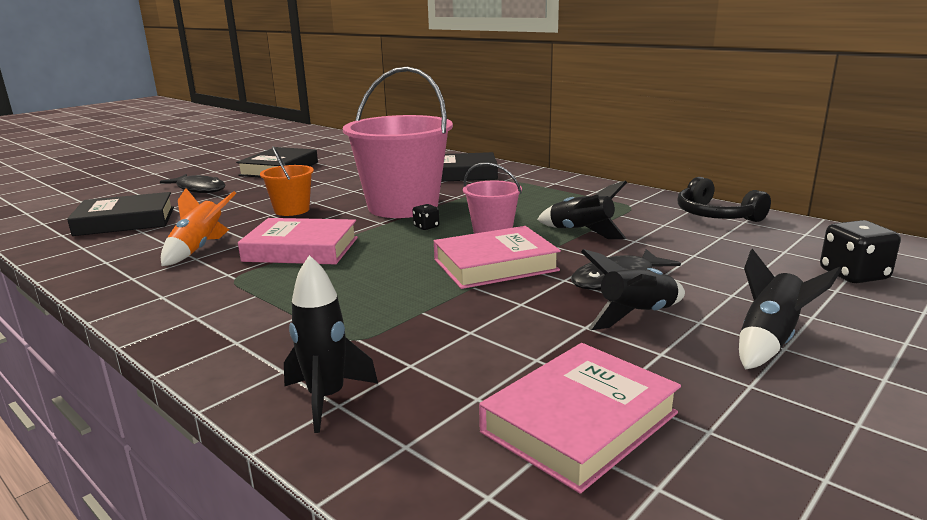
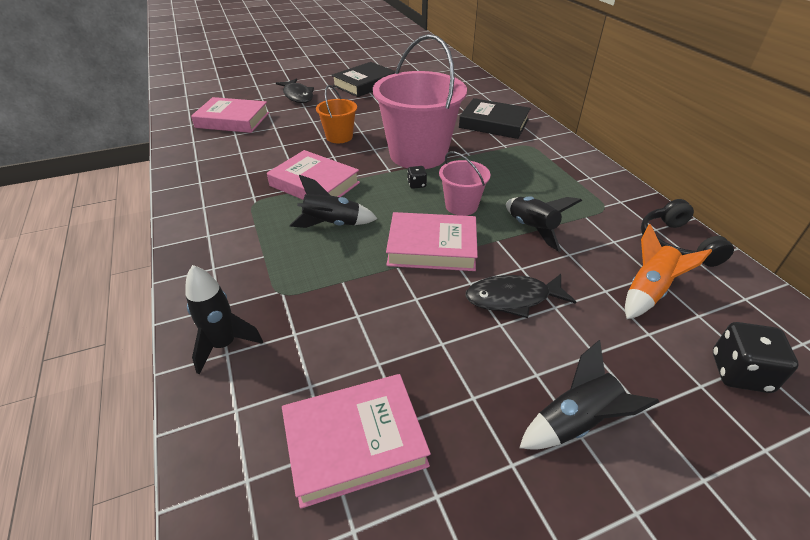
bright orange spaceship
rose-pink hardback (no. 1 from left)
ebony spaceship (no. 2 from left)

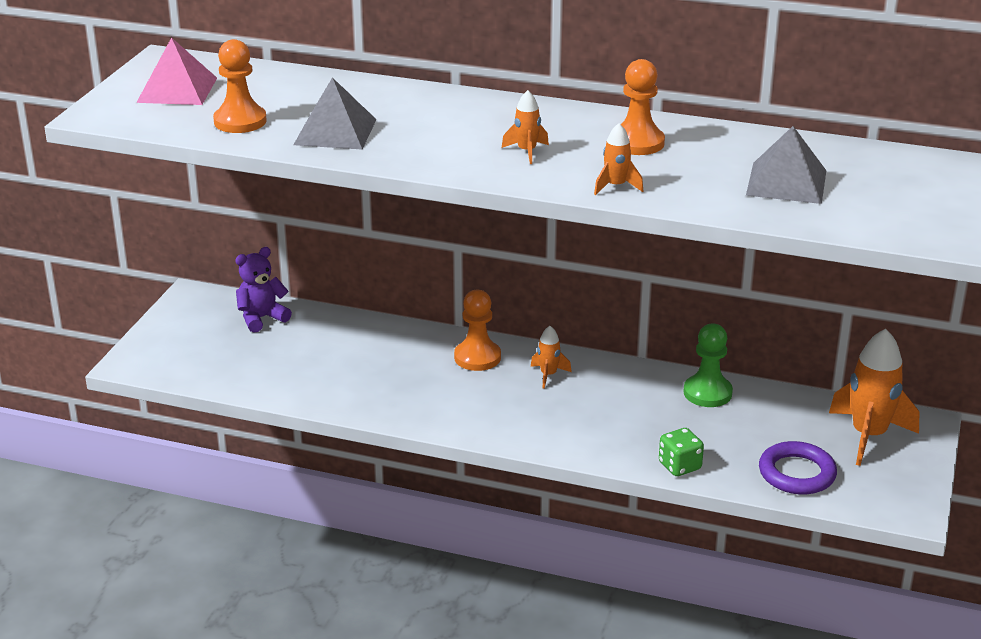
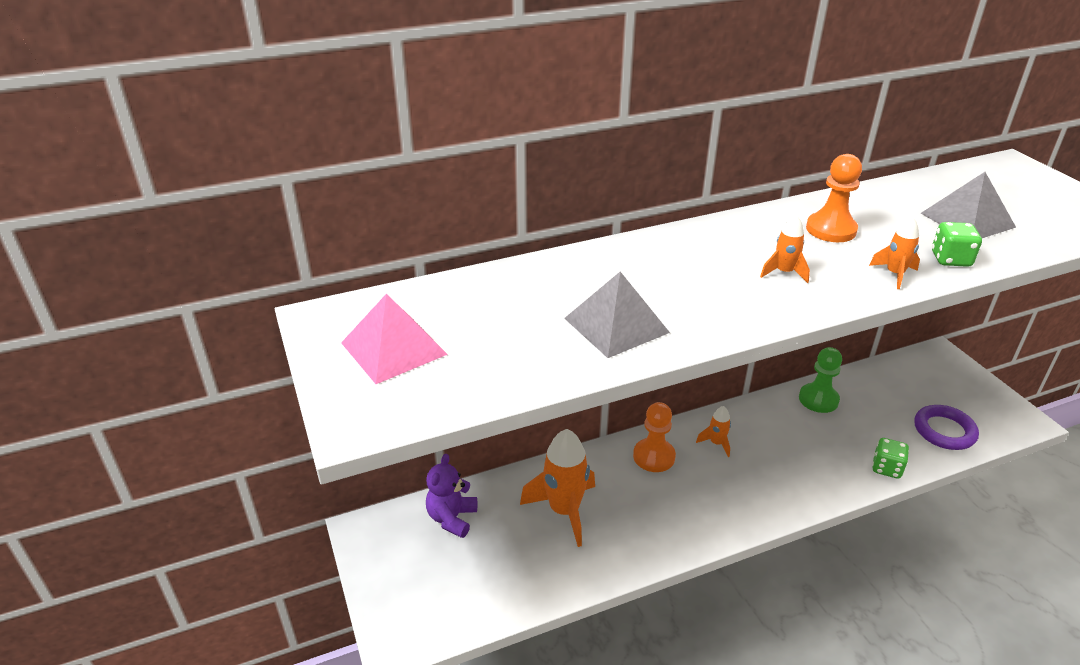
bright orange chess pawn (no. 1 from left in the first image)
bright orange spaceship (no. 1 from left)
emerald game die (no. 2 from left)

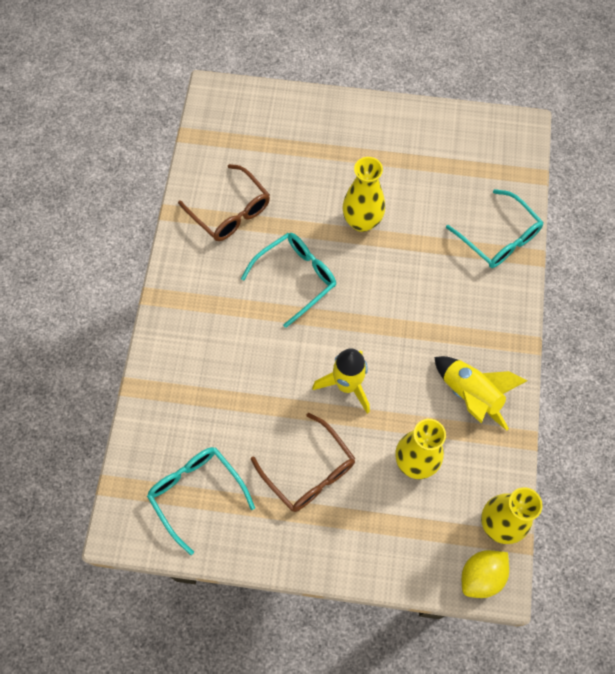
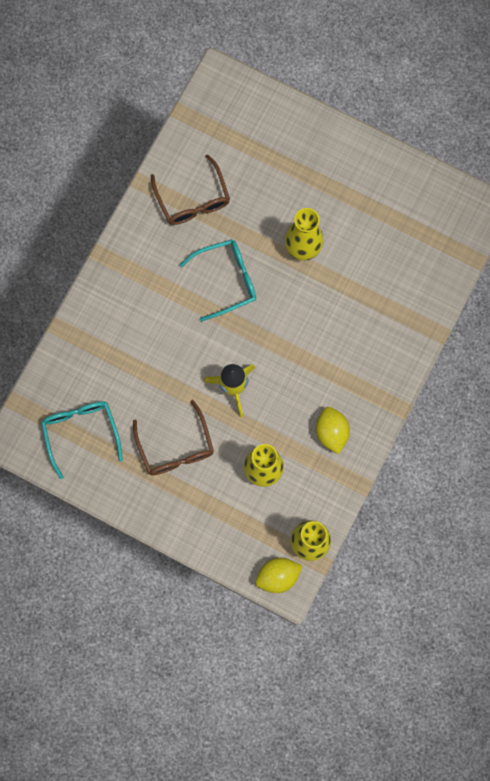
aqua spectacles (no. 3 from left in the first image)
yellow lemon (no. 2 from left)

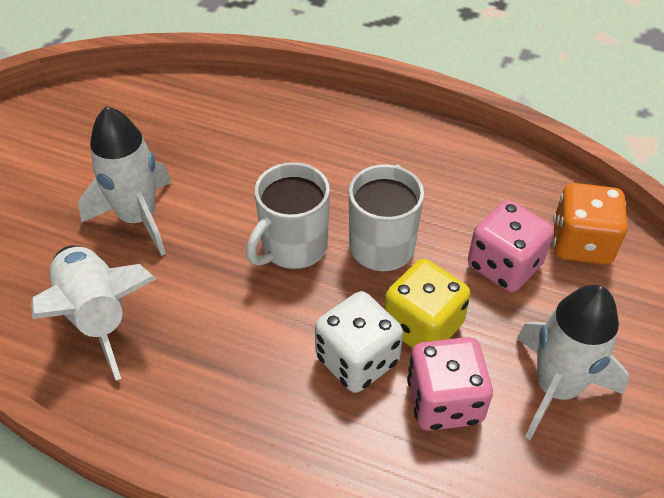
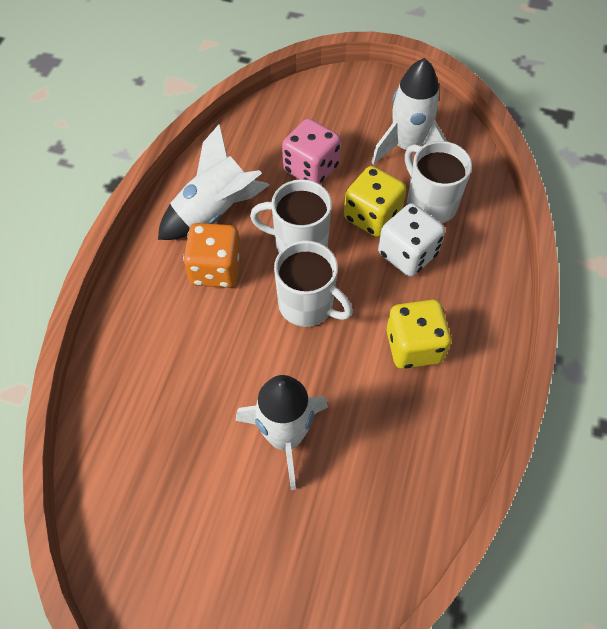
bright orange game die
snow-white spaceship (no. 1 from left)
snow-white tea mug (no. 3 from left)
yellow game die (no. 2 from left)

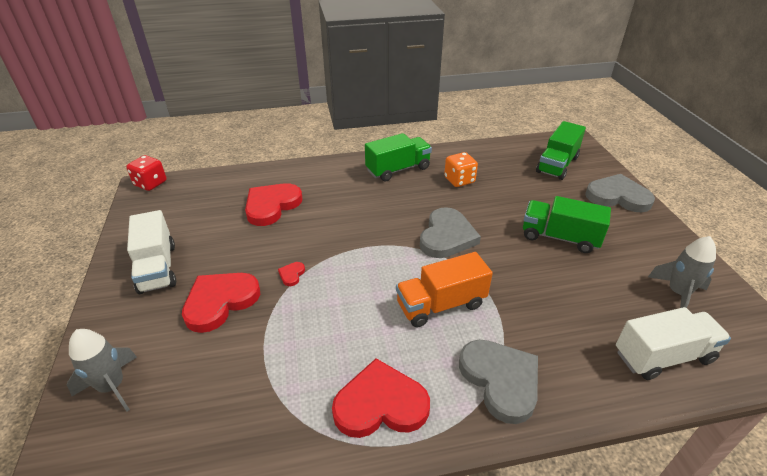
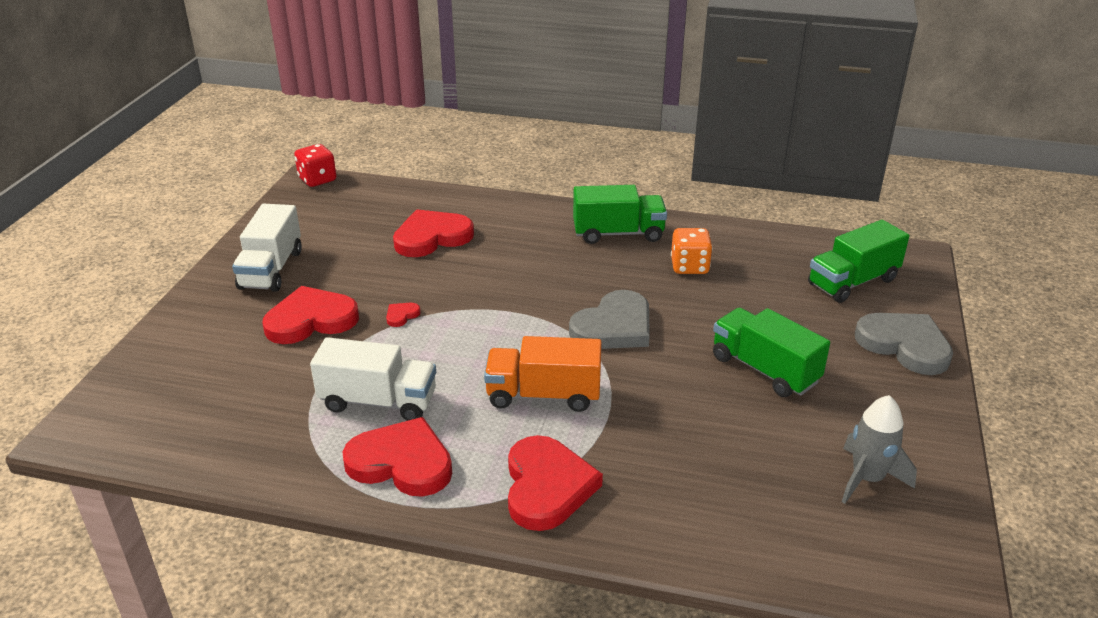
snow-white toy truck (no. 2 from left)
ash-grey spaceship (no. 1 from left in the first image)
scarlet heart shape (no. 5 from left)

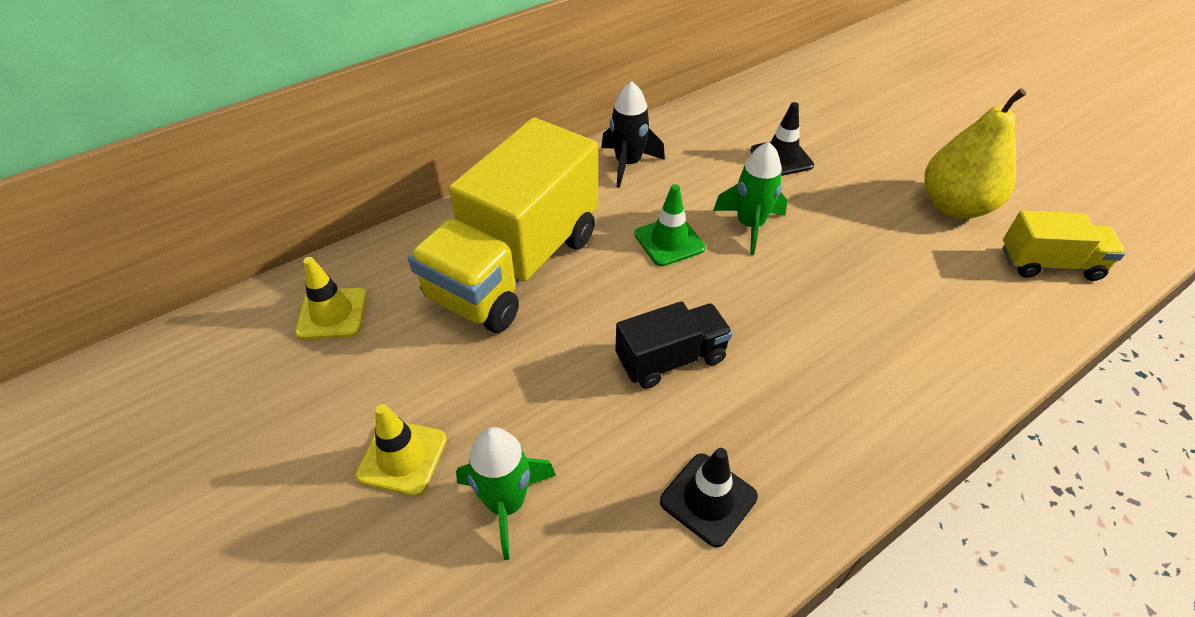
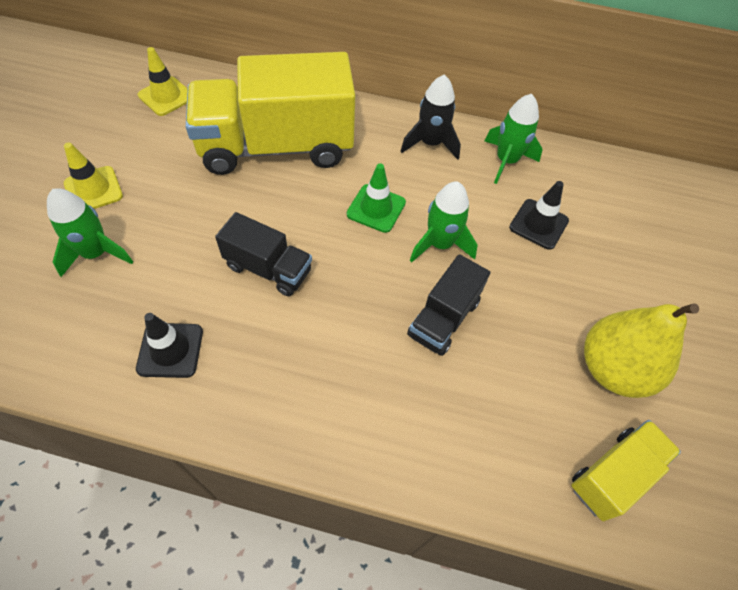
yellow toy truck (no. 2 from left)
emerald spaceship (no. 3 from left)
ebony toy truck (no. 2 from left)

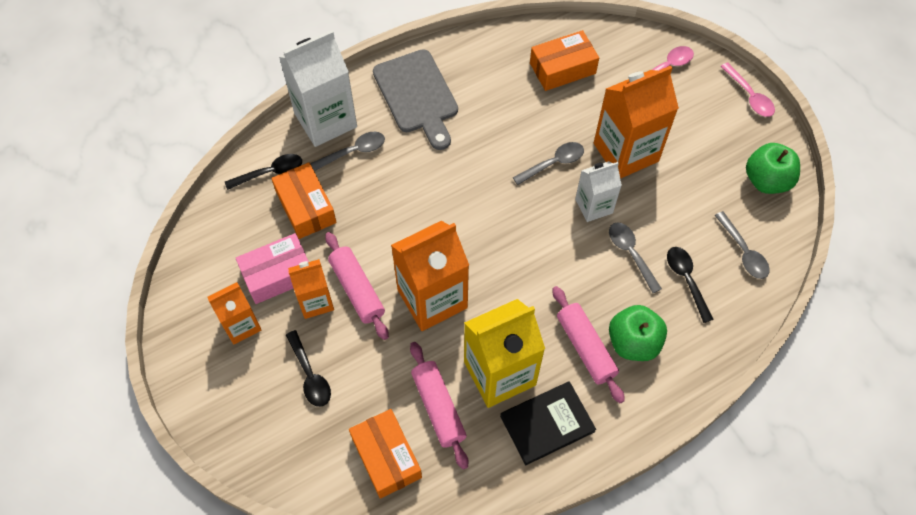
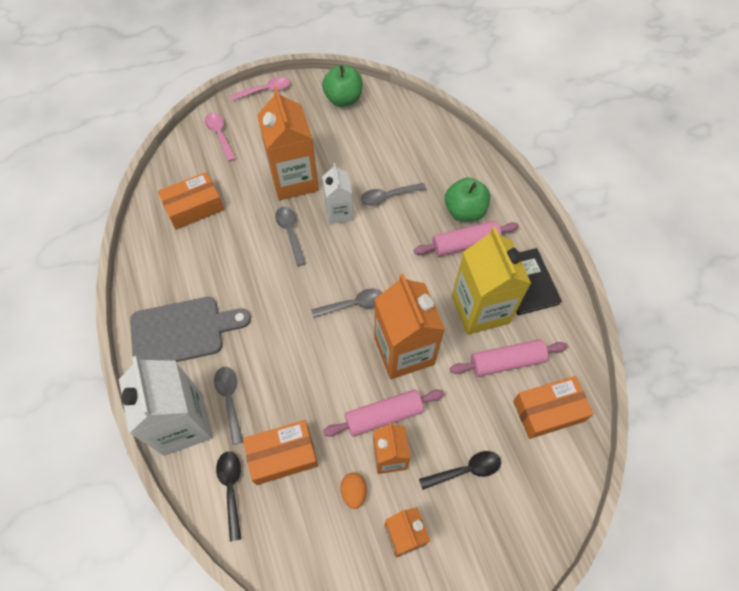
bright orange package (no. 1 from left)
ash-grey spoon (no. 3 from left)
bright orange egg shape
ebony spoon (no. 3 from left in the first image)

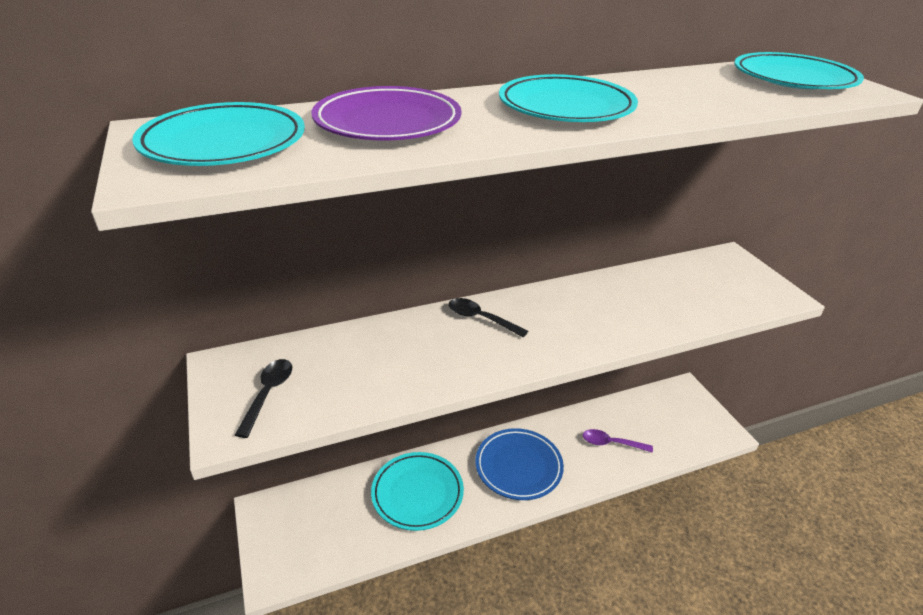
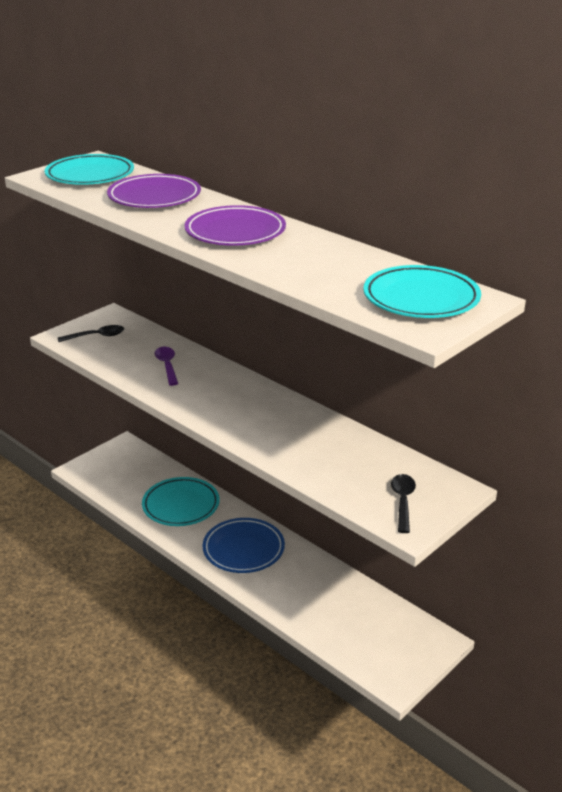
royal purple flat dish (no. 2 from left)
ebony spoon (no. 2 from left)
royal purple spoon

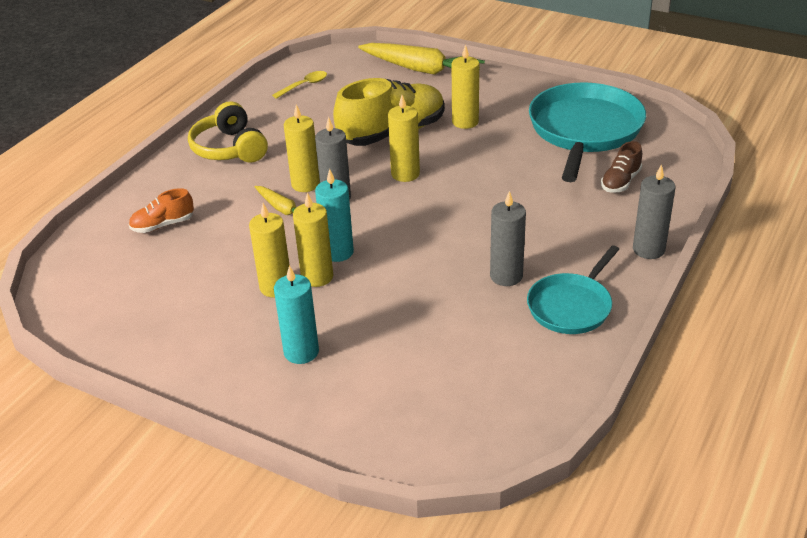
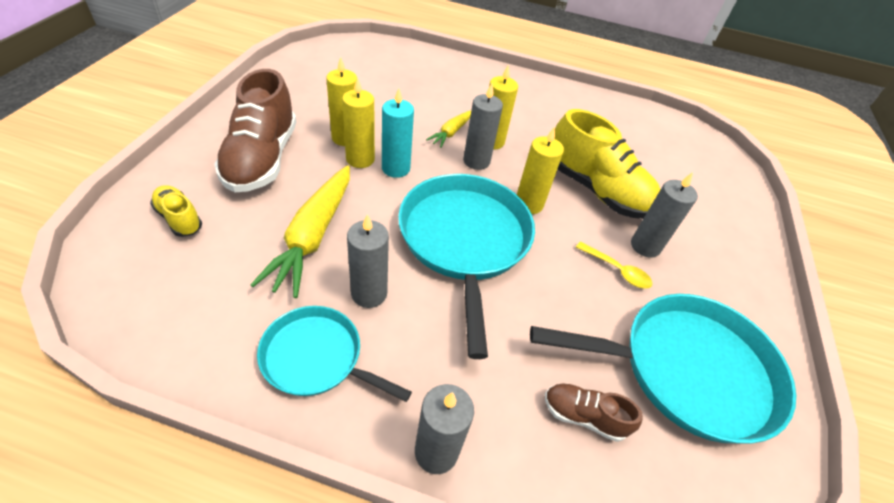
yellow root vegetable (no. 1 from left)
ash-grey candle (no. 4 from left)
yellow spoon
yellow headset
bright orange lace-up shoe
dark brown lace-up shoe (no. 1 from left)
aqua skillet (no. 2 from left)
yellow lace-up shoe (no. 1 from left)

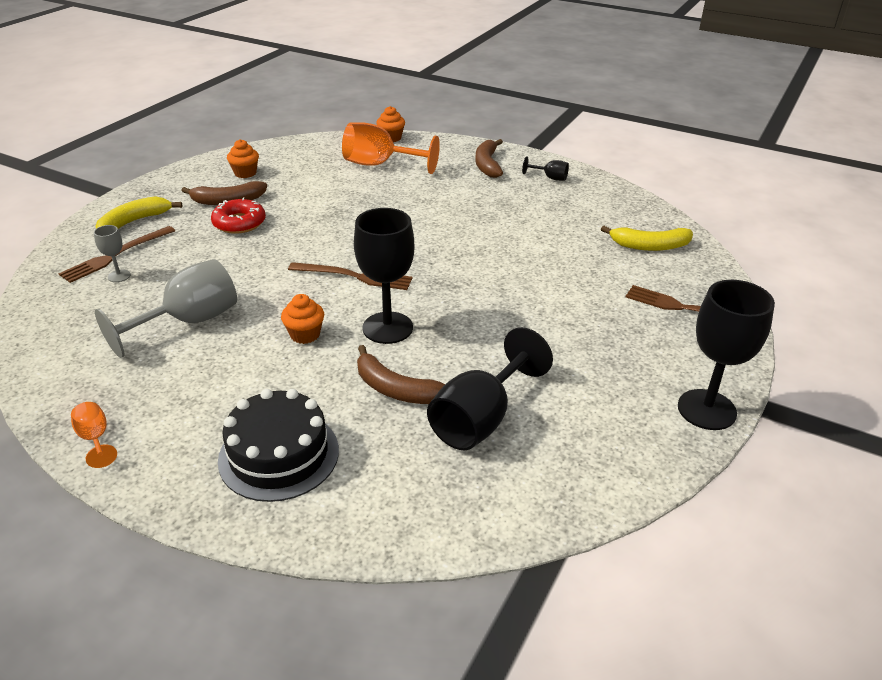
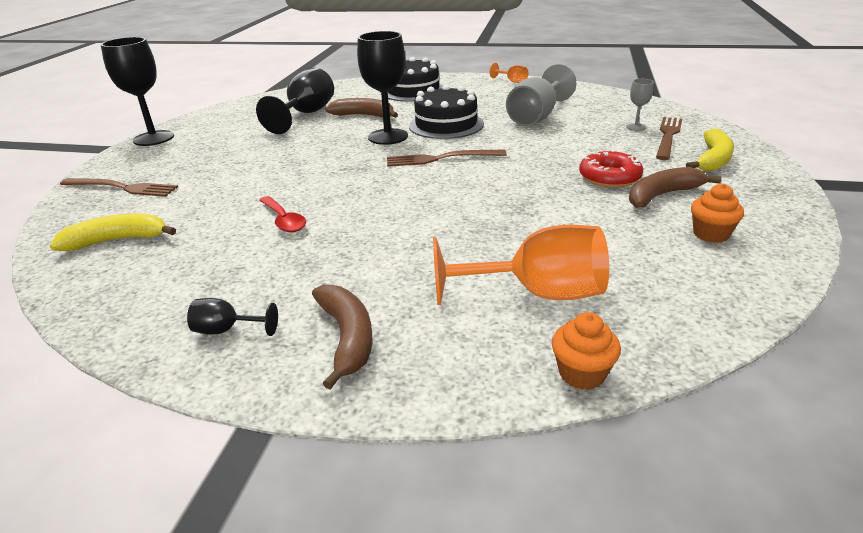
ebony gateau (no. 2 from left)
scarlet spoon

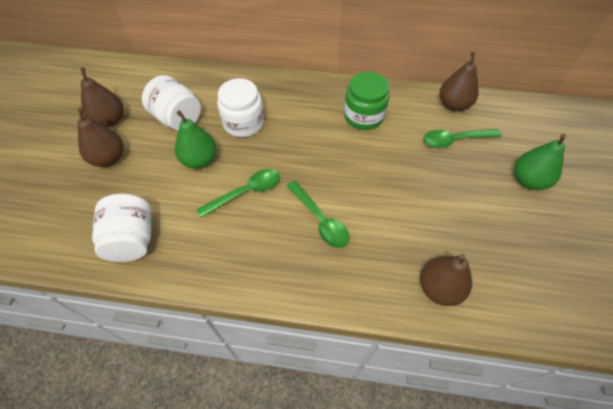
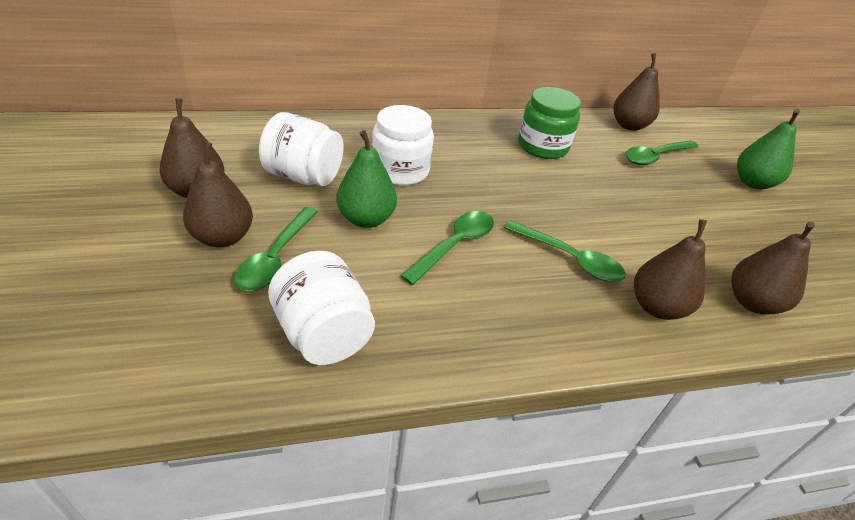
emerald spoon (no. 1 from left)
dark brown pear (no. 4 from left)

